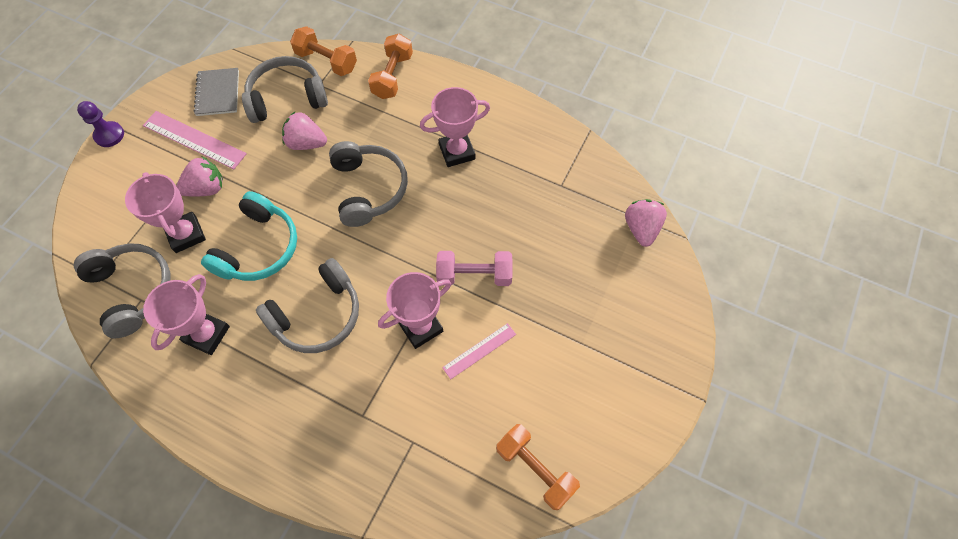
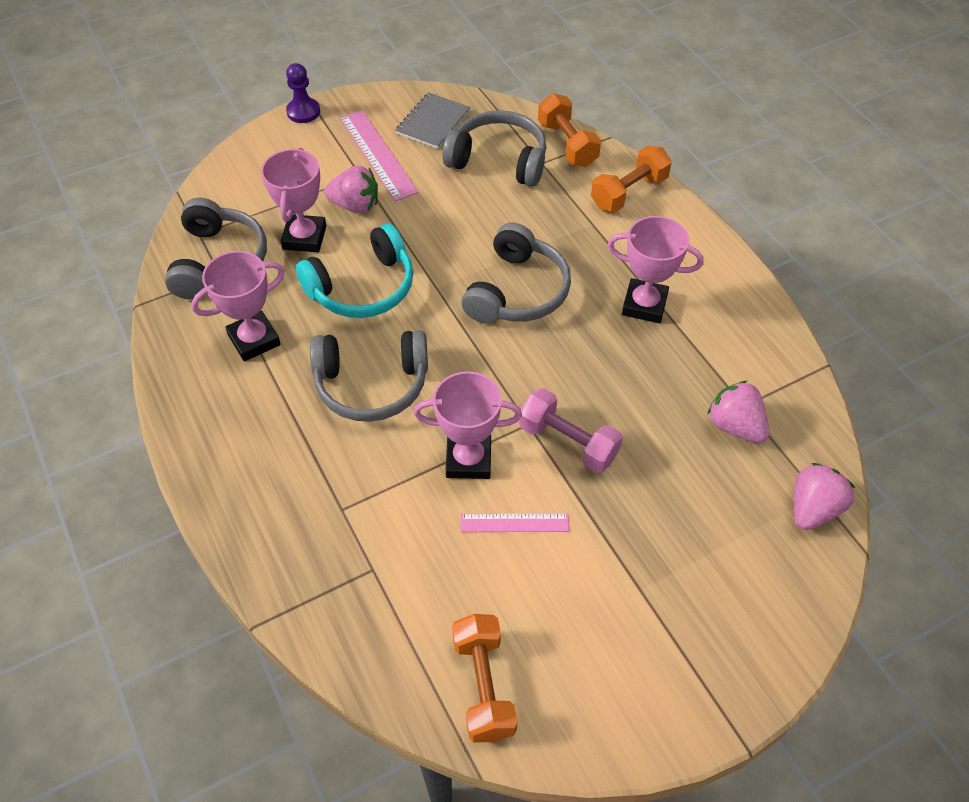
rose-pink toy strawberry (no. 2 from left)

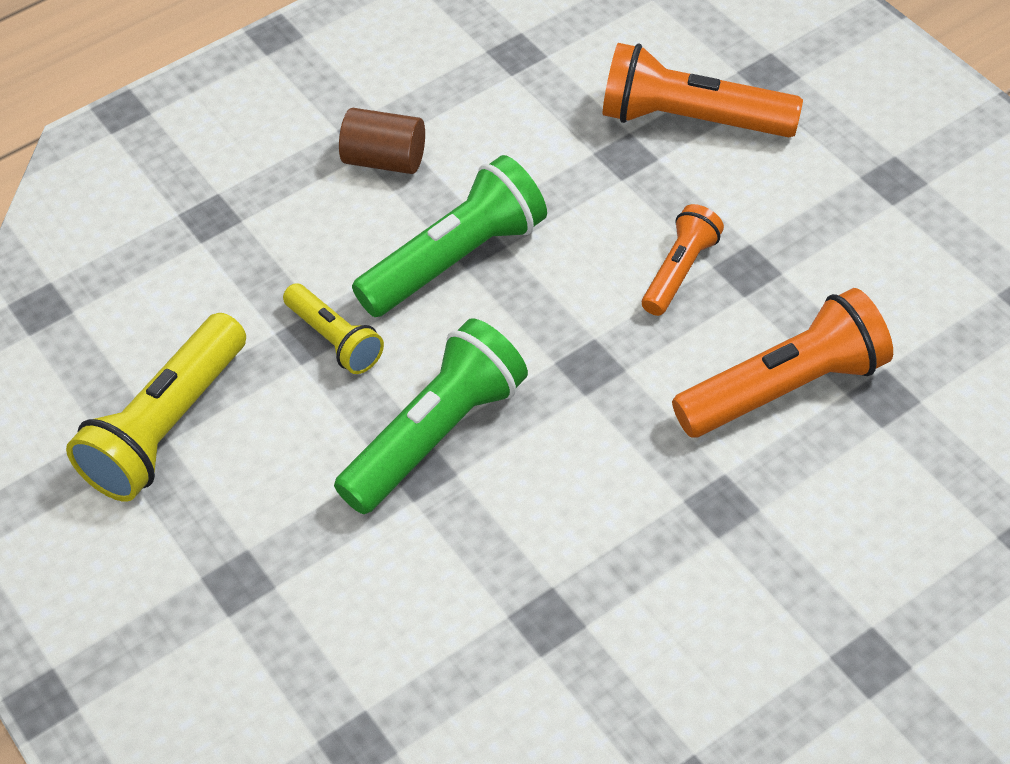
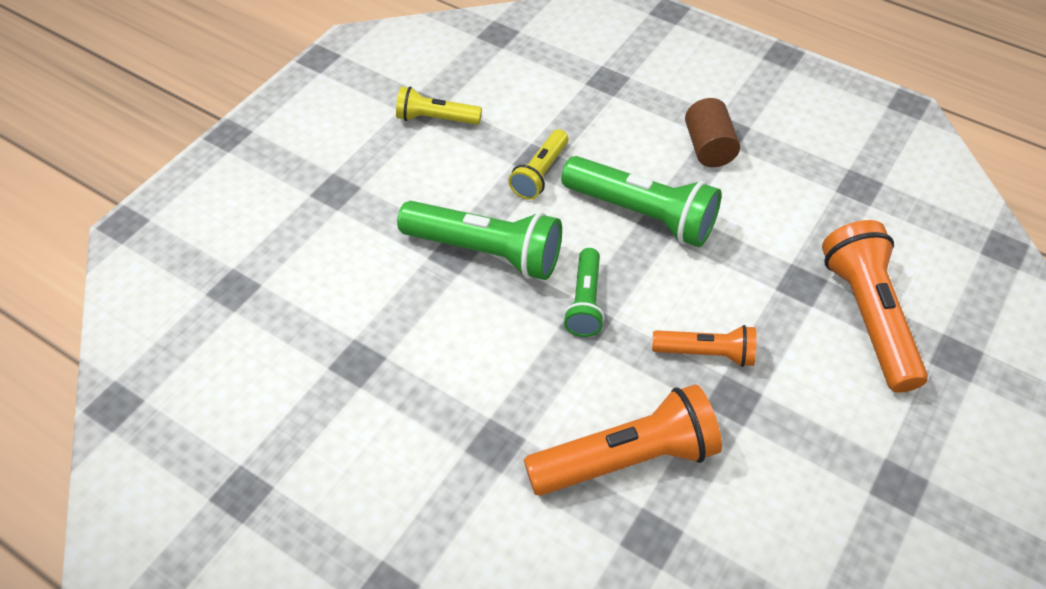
bright orange torch (no. 1 from left)
yellow torch (no. 1 from left)
emerald torch (no. 2 from left)

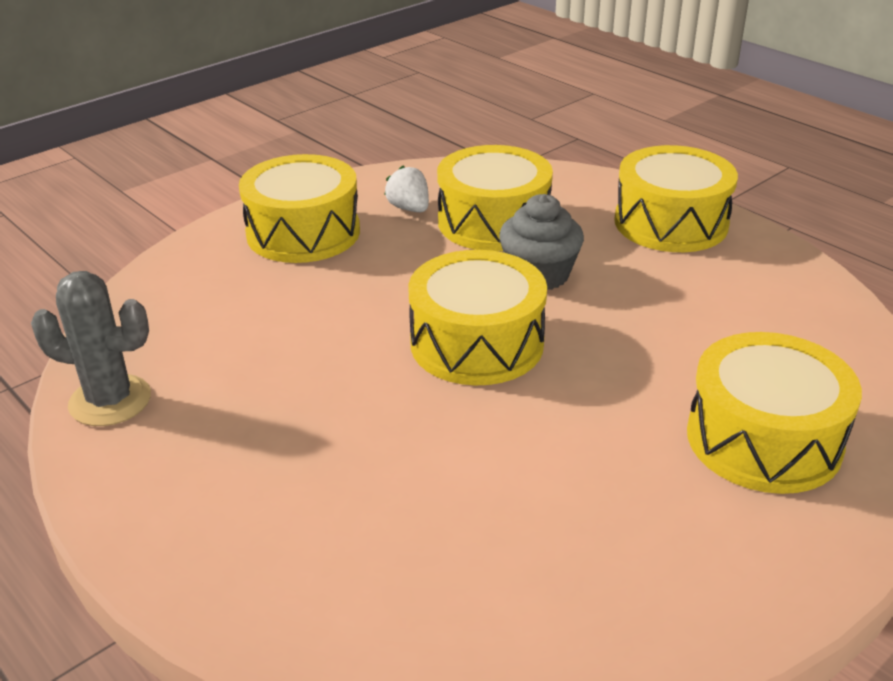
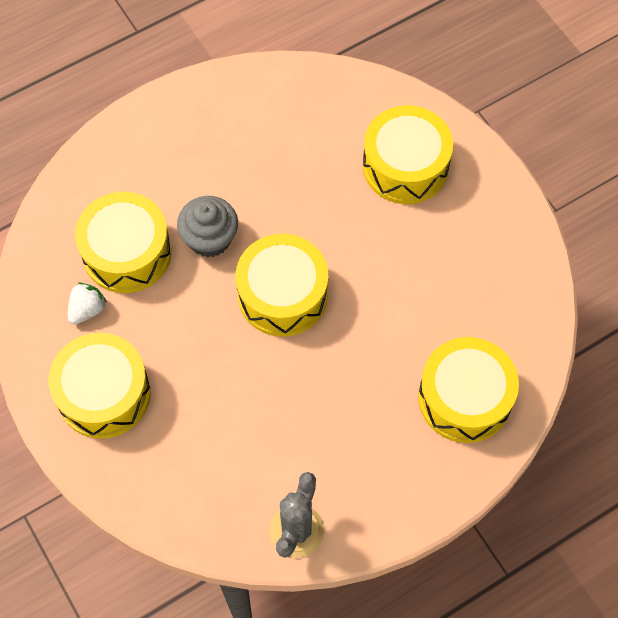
yellow toy drum (no. 5 from left)
snow-white toy strawberry

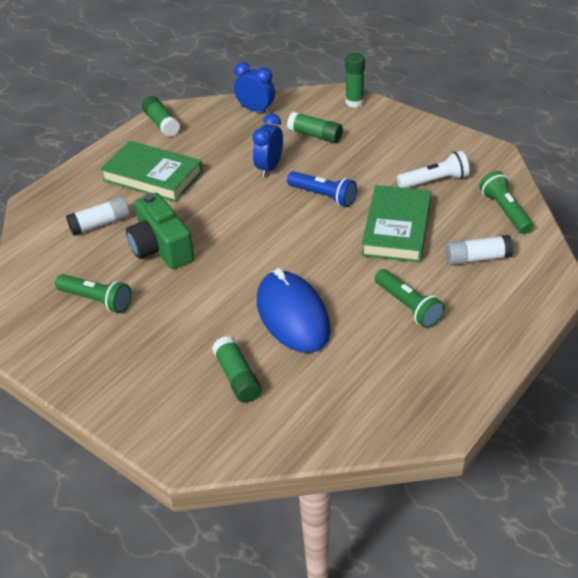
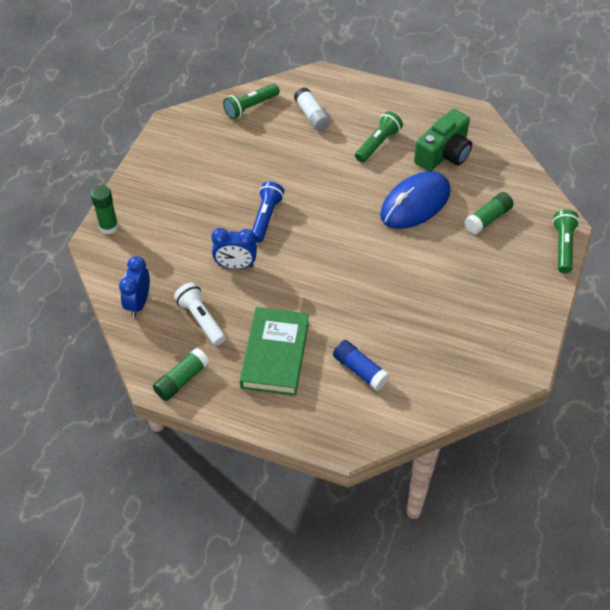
emerald glue stick (no. 3 from left in the first image)
snow-white torch
emerald hardback (no. 2 from left in the first image)
emerald camera
royal blue glue stick
emerald torch (no. 3 from left)

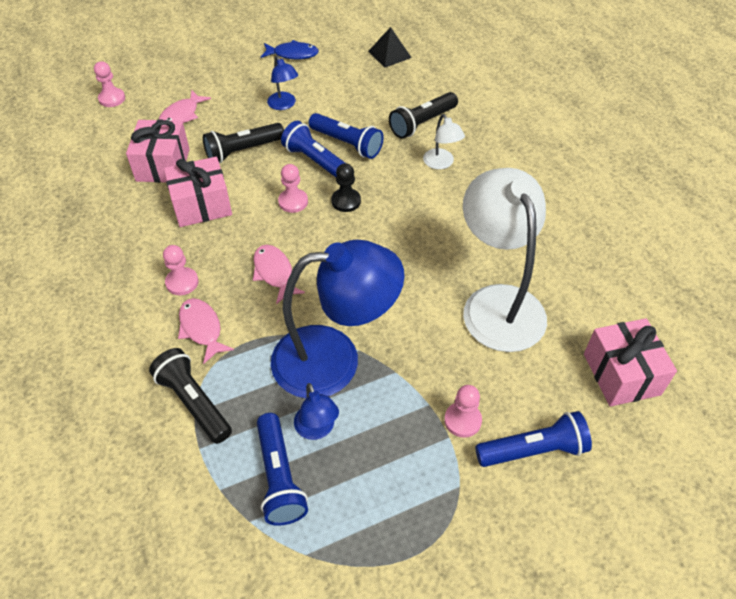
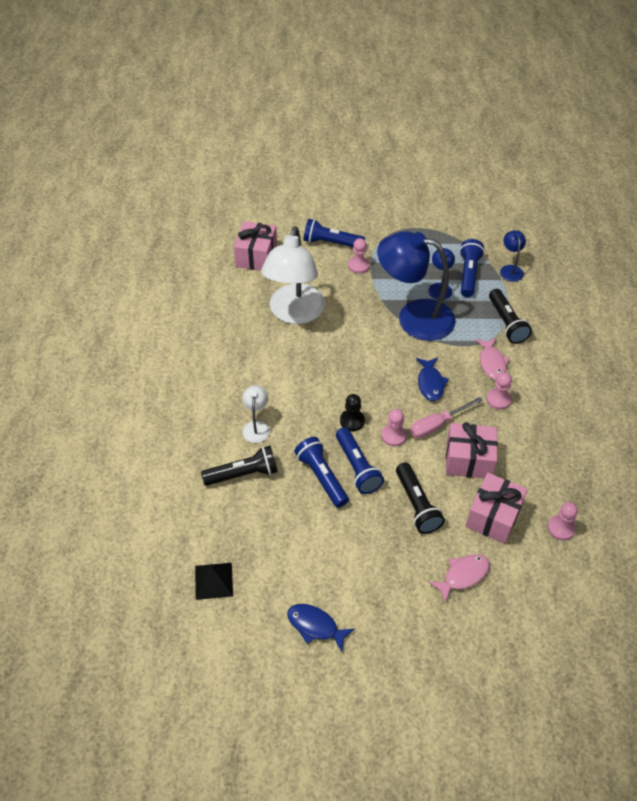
royal blue desk lamp (no. 3 from left)
rose-pink chess pawn (no. 4 from left)
ebony torch (no. 2 from left)
royal blue fish figure (no. 2 from left)
rose-pink screwdriver

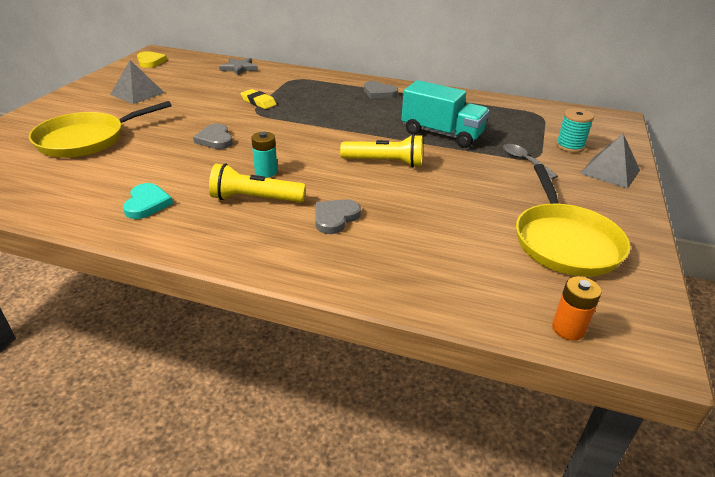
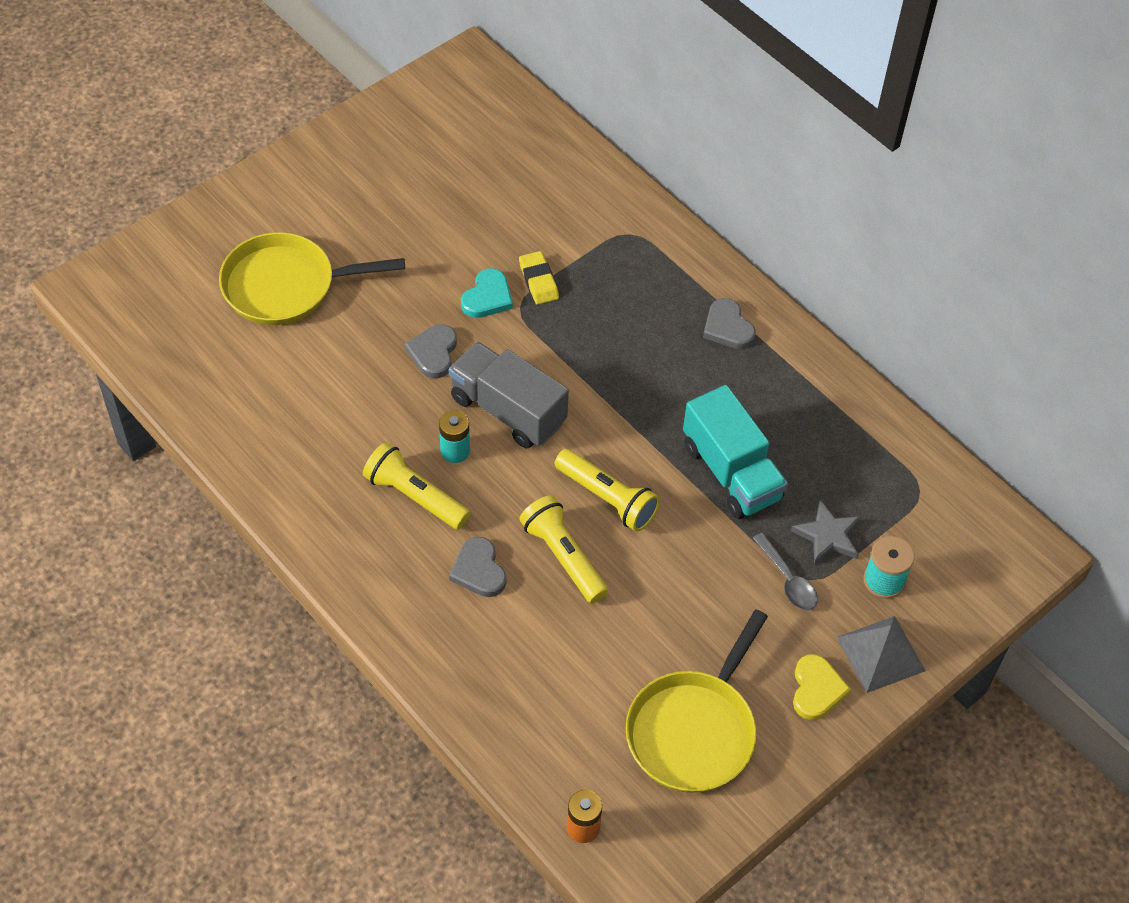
yellow heart shape
ash-grey star
ash-grey pyramid shape (no. 1 from left in the first image)
ash-grey spoon
aqua heart shape
ash-grey heart shape (no. 2 from left)
ash-grey toy truck
yellow torch (no. 2 from left)

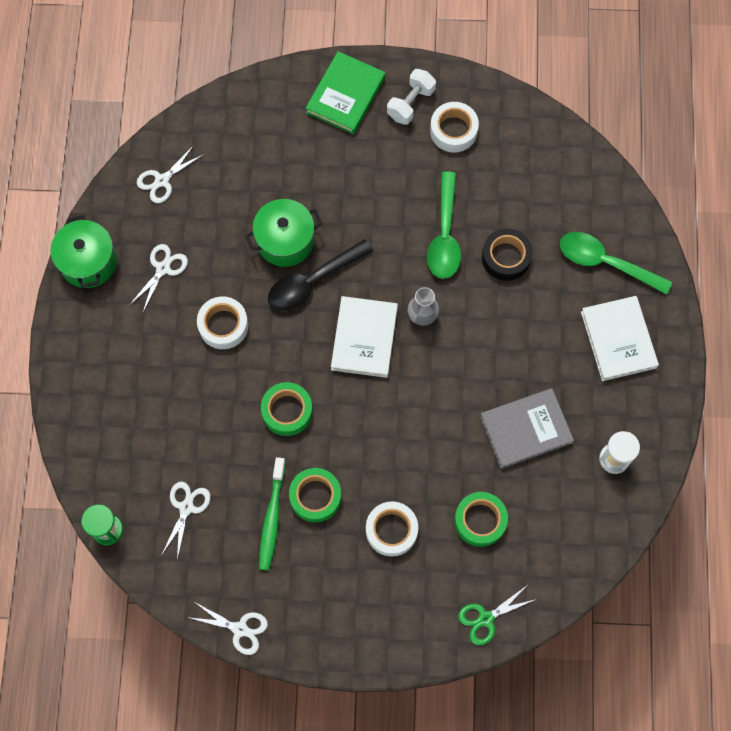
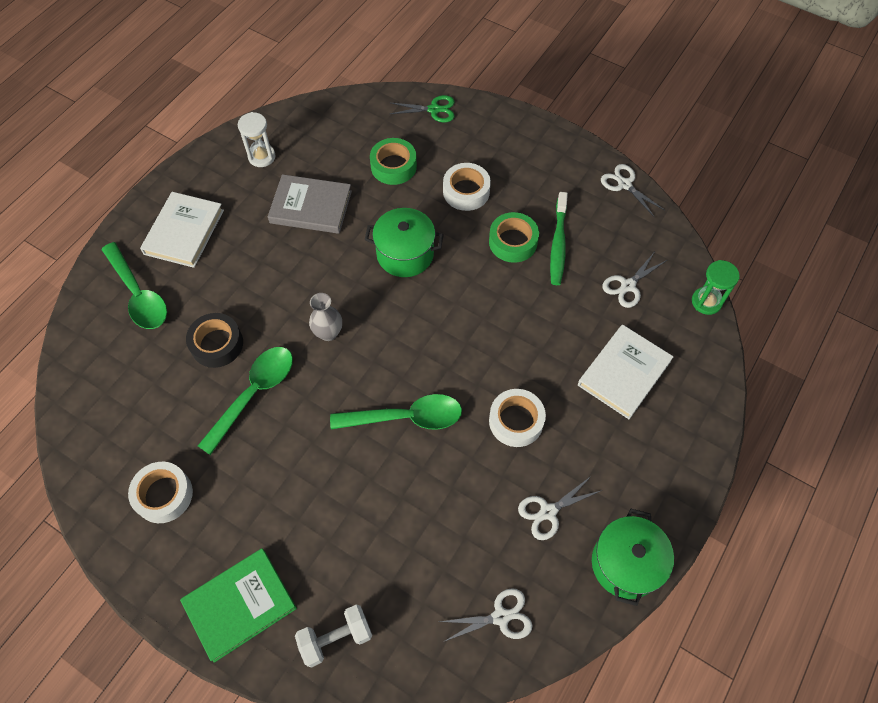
snow-white dumbbell
emerald pot (no. 1 from left)
emerald spoon (no. 3 from left)
snow-white hardback (no. 2 from left)
emerald tape (no. 1 from left in the first image)
emerald toothbrush

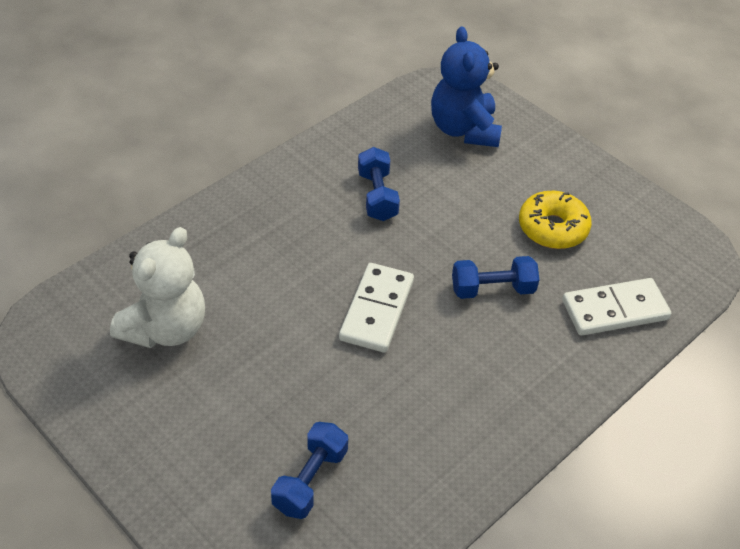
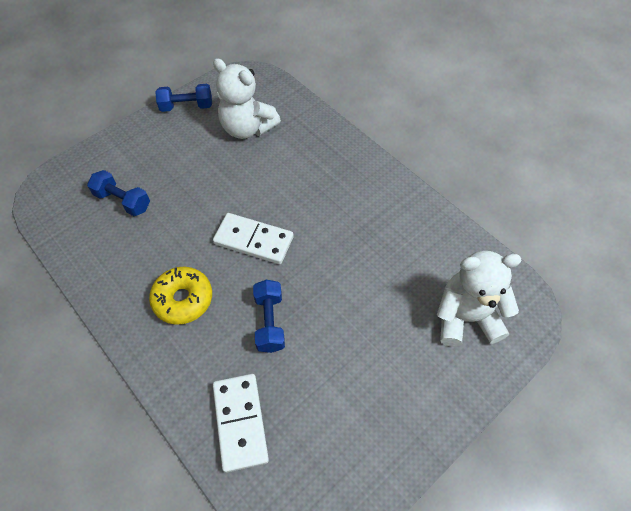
snow-white stuffed bear (no. 2 from left)
royal blue dumbbell (no. 2 from left)
yellow doughnut

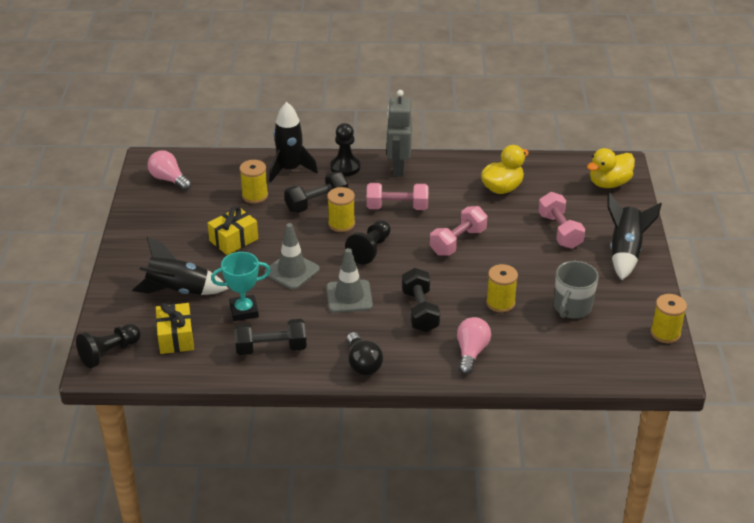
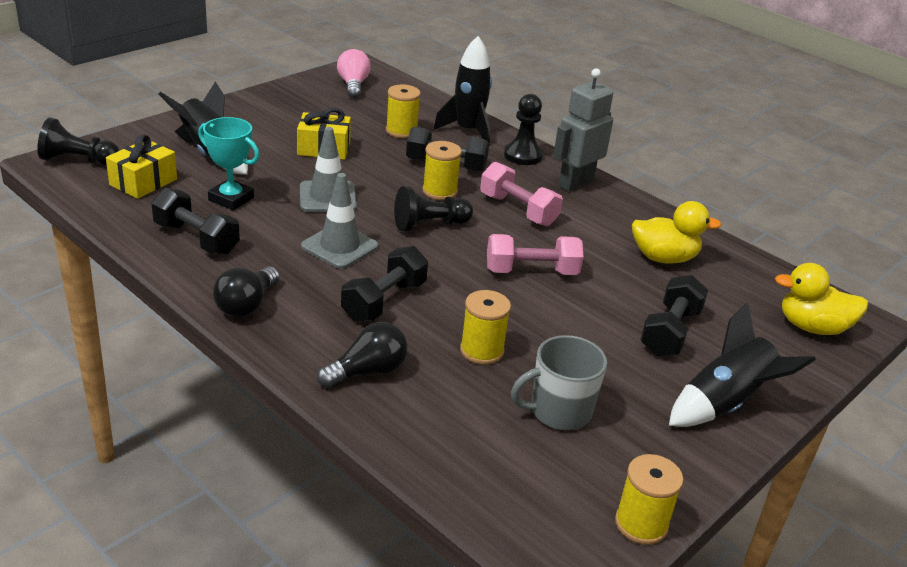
ebony dumbbell (no. 4 from left)
ebony light bulb (no. 2 from left)

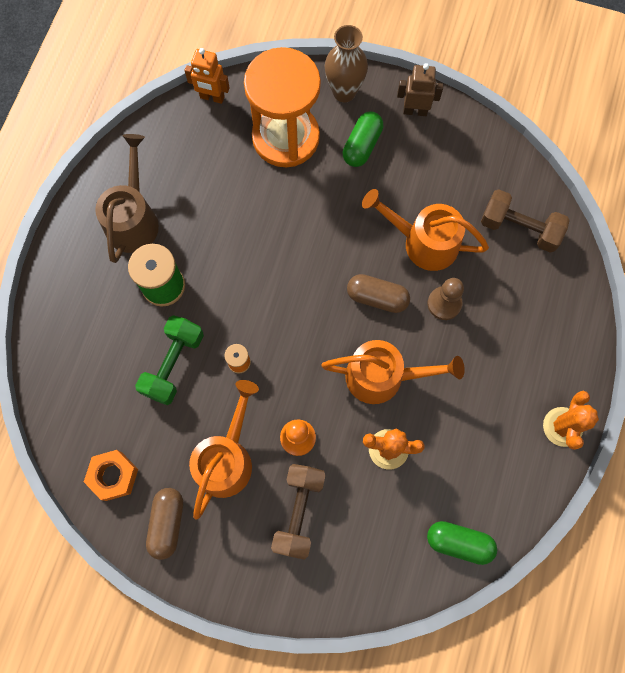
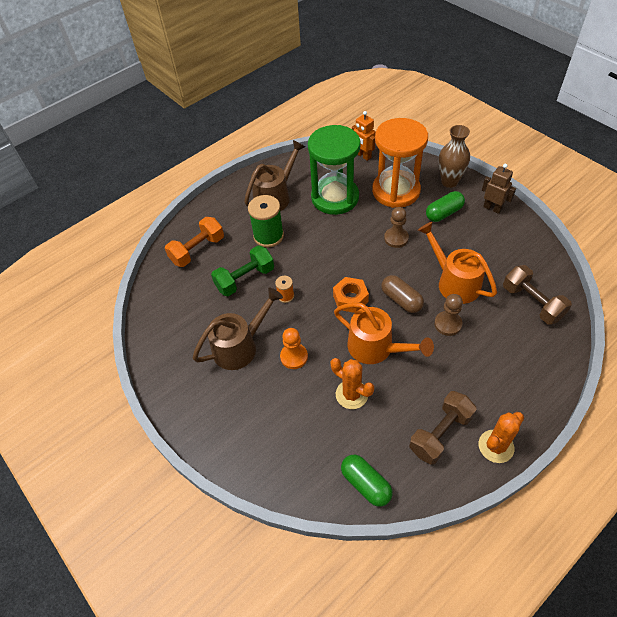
dark brown sprinkling can (no. 1 from left)
bright orange hex nut
dark brown dumbbell (no. 1 from left)
dark brown pill shape (no. 1 from left in the first image)
emerald hourglass
dark brown chess pawn (no. 1 from left)
bright orange dumbbell

